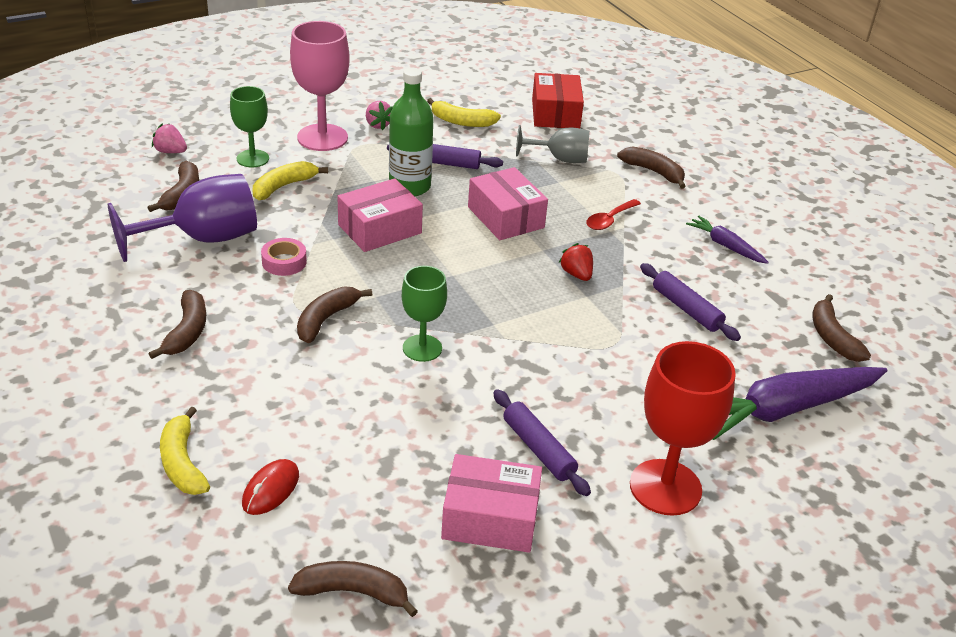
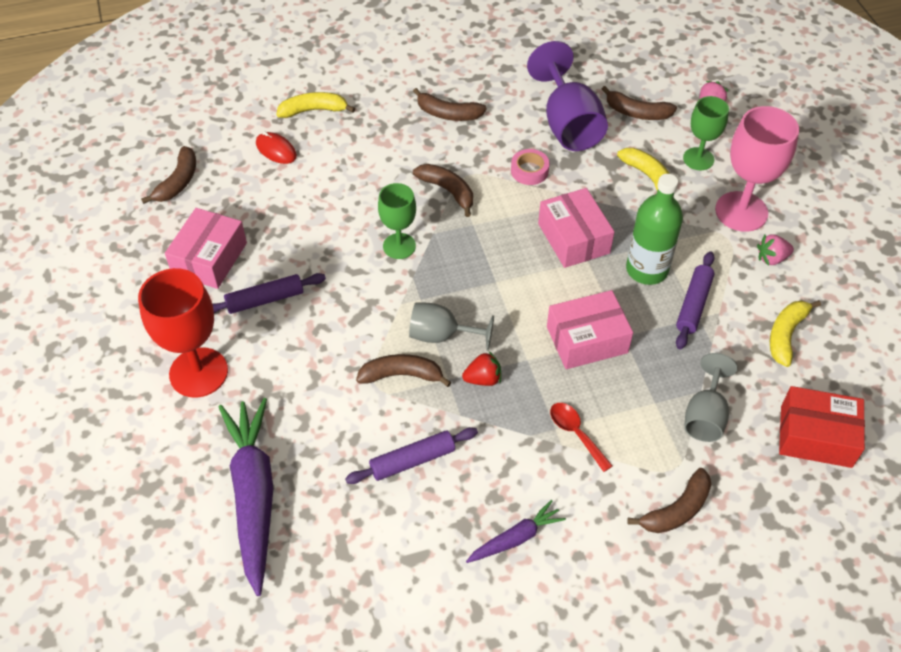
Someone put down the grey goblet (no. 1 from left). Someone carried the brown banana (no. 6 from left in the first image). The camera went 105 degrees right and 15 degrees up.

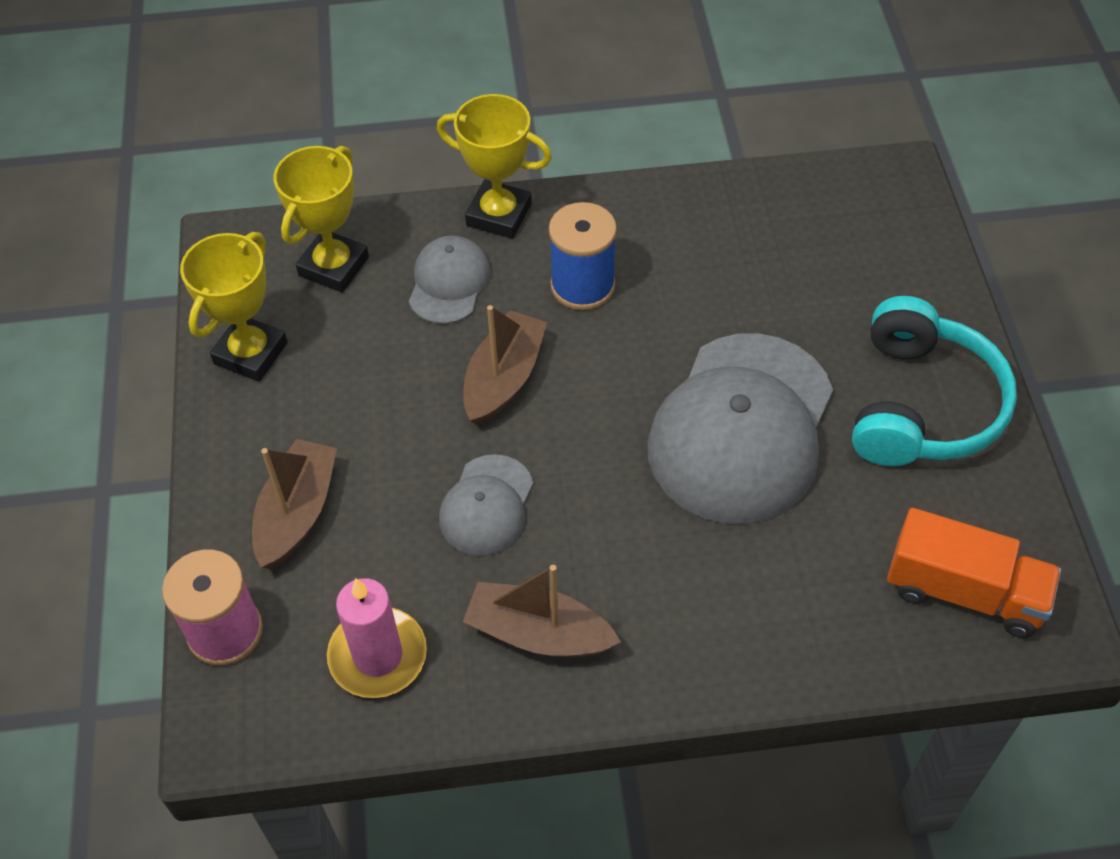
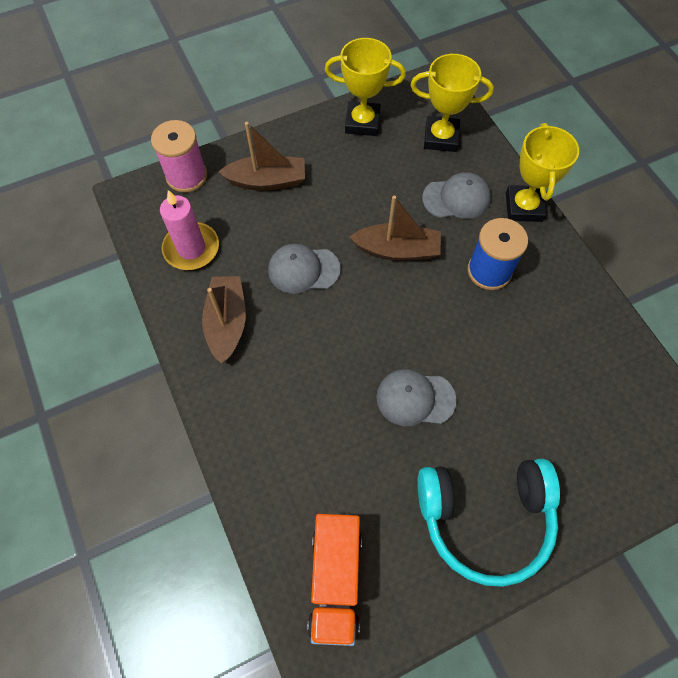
Someone scaled the grey cap (no. 3 from left in the first image) by 0.49. The camera went 70 degrees right and 10 degrees up.

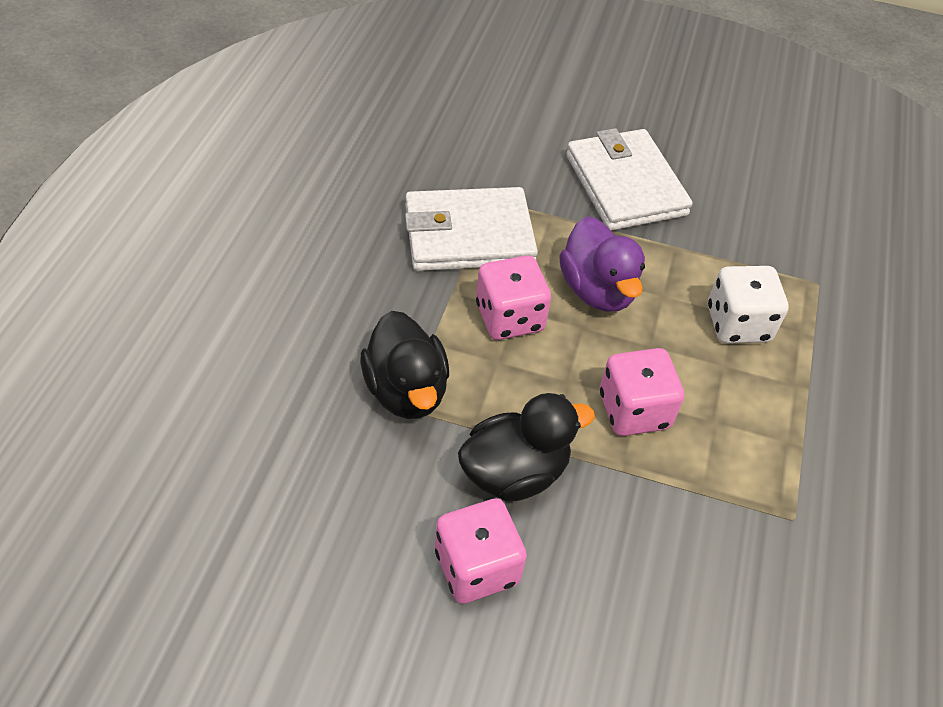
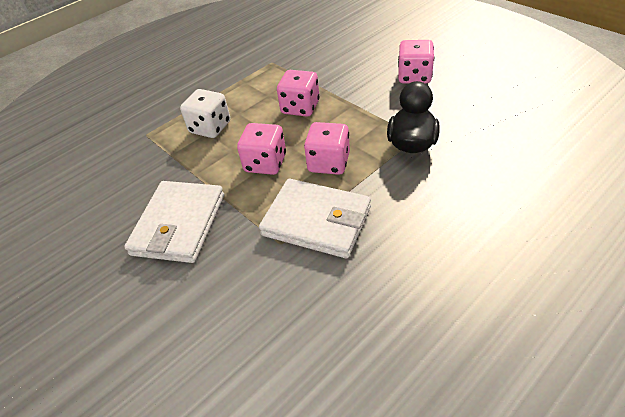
Someone took away the black duck (no. 2 from left). Someone swapped the purple duck for the pink dice (no. 1 from left). The camera went 140 degrees left and 5 degrees down.

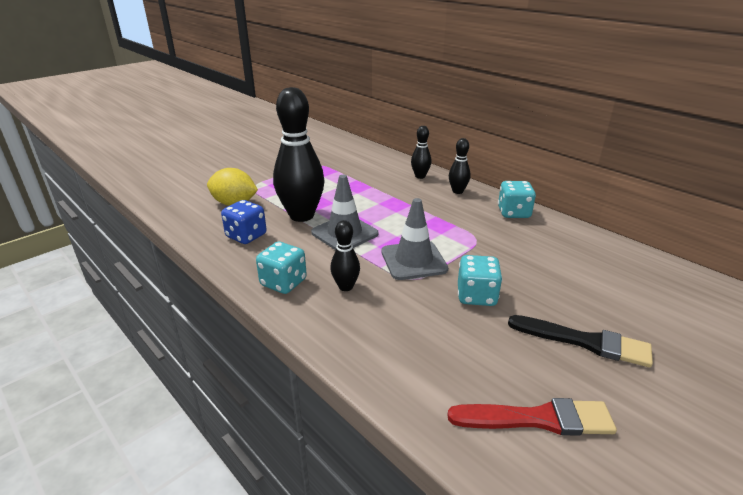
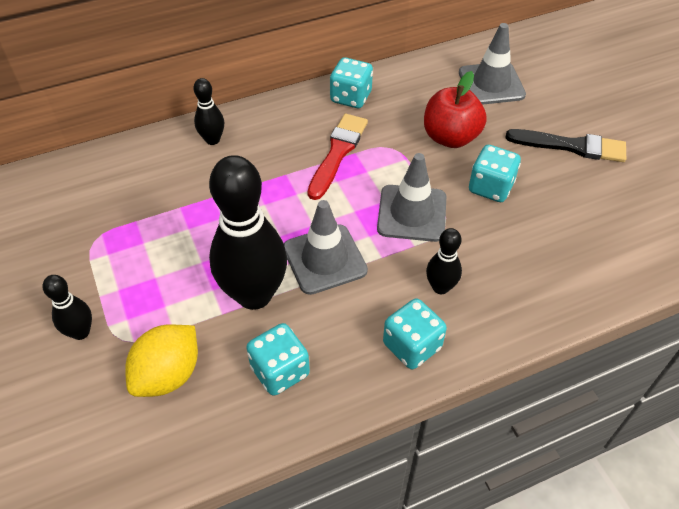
Someone put down the red apple. Someone put down the grey traffic cone (no. 3 from left). Someone carried the red brush. Someone carried the black bowling pin (no. 4 from left in the first image). Someone repainted the blue dice, which became the turquoise dice (no. 1 from left). Someone rotated the black brush by 60 degrees clockwise. The camera went 70 degrees left and 20 degrees up.

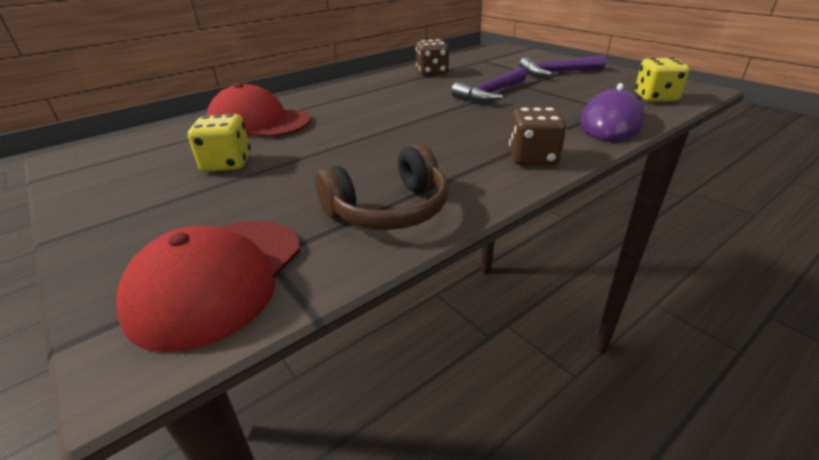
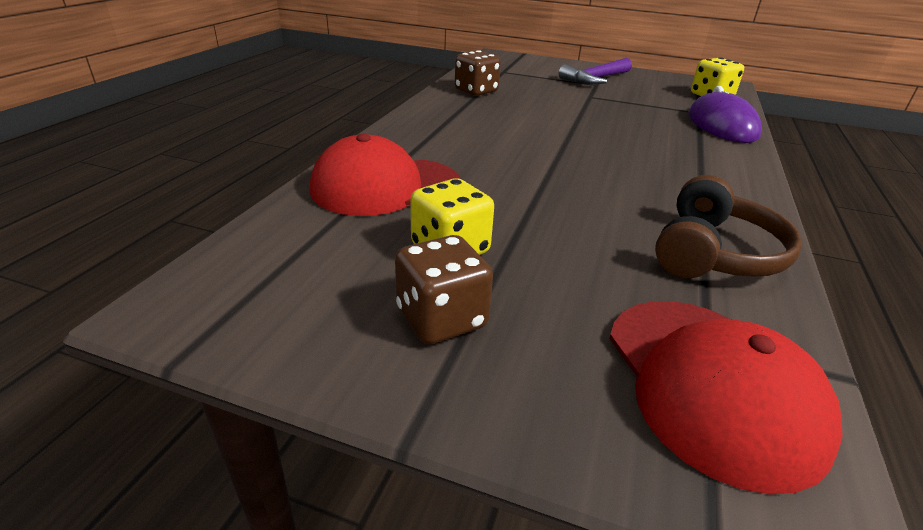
Someone took away the purple hammer (no. 1 from left). Someone carried the brown dice (no. 2 from left in the first image). The camera went 35 degrees left and 0 degrees up.

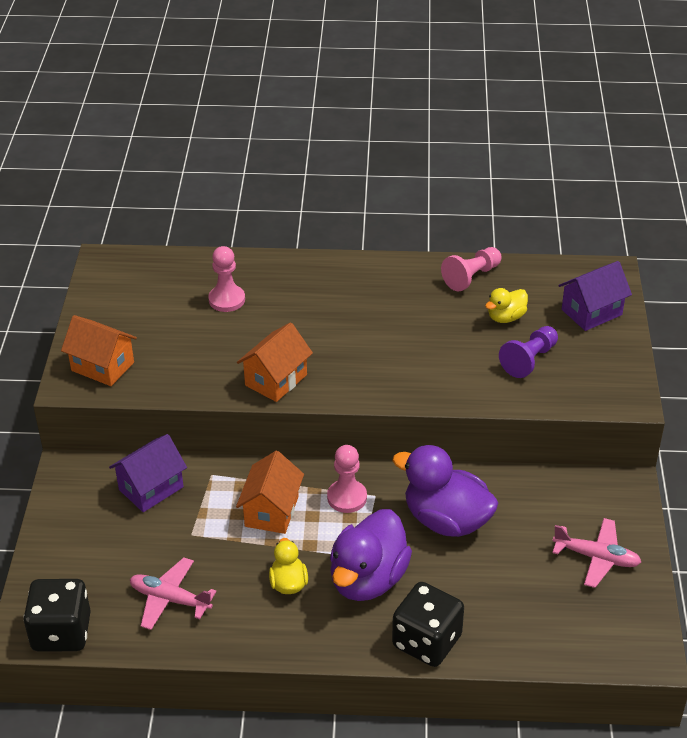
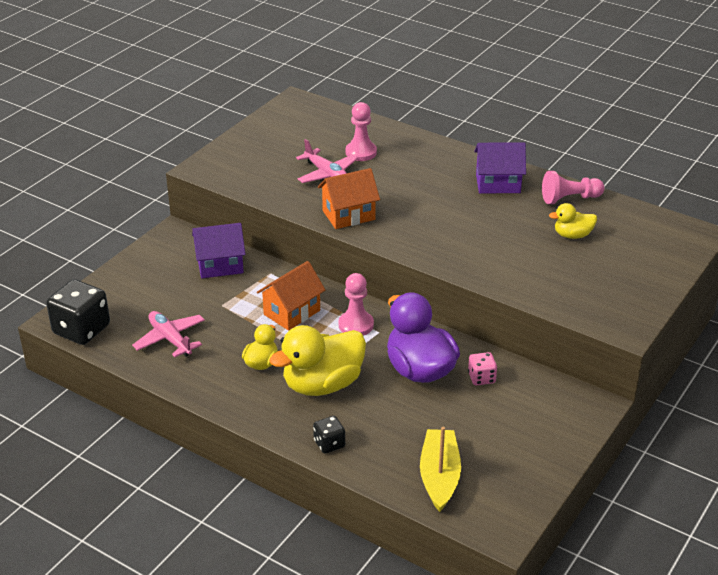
Someone took away the orange house (no. 1 from left). Someone took away the purple pawn. Someone put down the yellow boat. Someone put down the pink dice. Someone carried the pink plane (no. 2 from left). Someone carried the purple house (no. 2 from left). Someone repainted the purple duck (no. 1 from left), which became the yellow duck (no. 2 from left). Someone scaled the black dice (no. 2 from left) by 0.51. The camera went 30 degrees right and 5 degrees down.

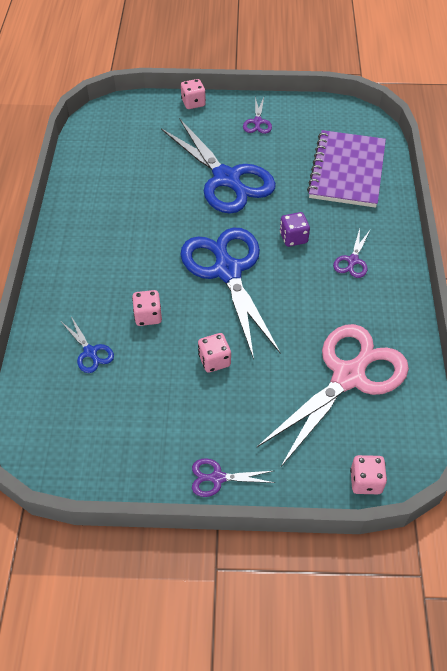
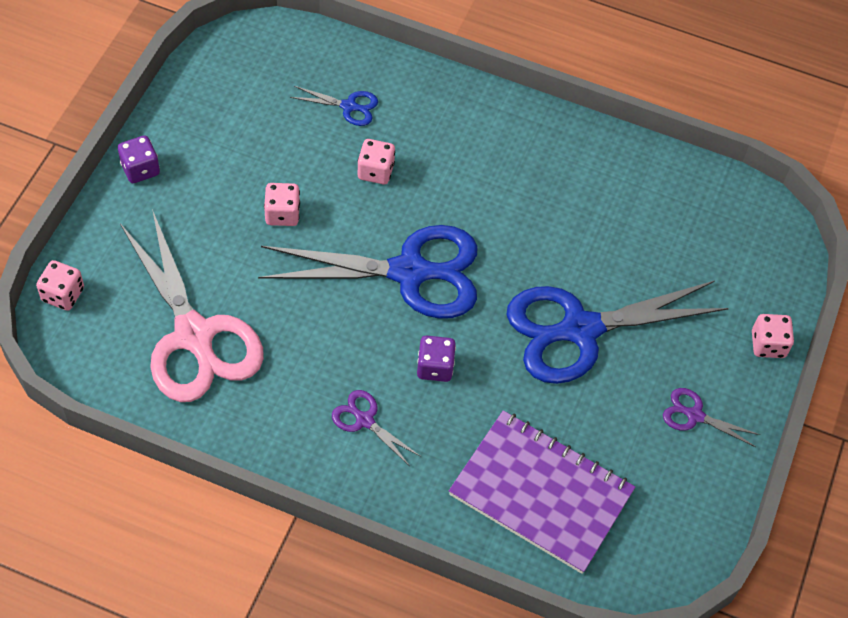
Someone swapped the purple scissors (no. 1 from left) for the purple dice (no. 1 from left). Someone rotated the blue scissors (no. 1 from left) by 150 degrees counterclockwise. The camera went 105 degrees right and 5 degrees up.

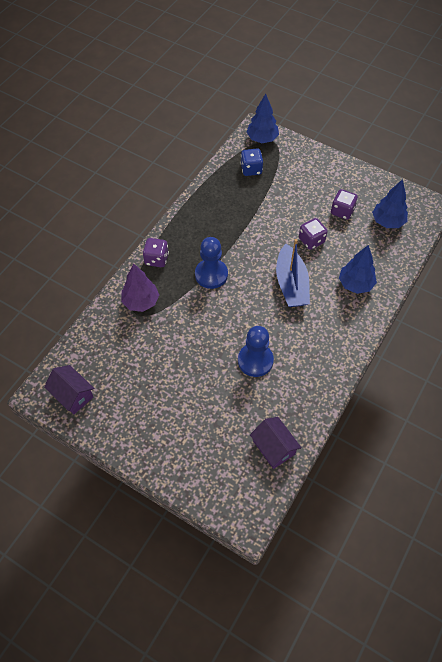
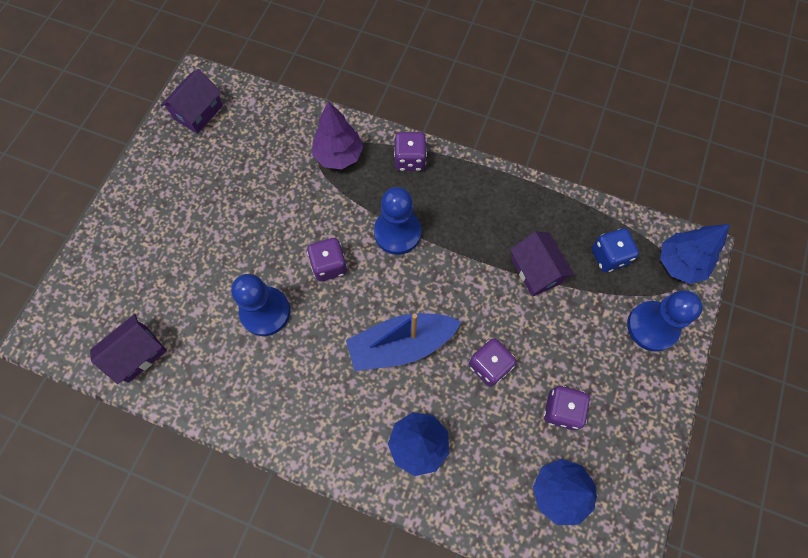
Someone put down the purple dice (no. 1 from left). Someone put down the purple house (no. 3 from left). Someone put down the blue pawn (no. 3 from left). The camera went 80 degrees right and 10 degrees up.

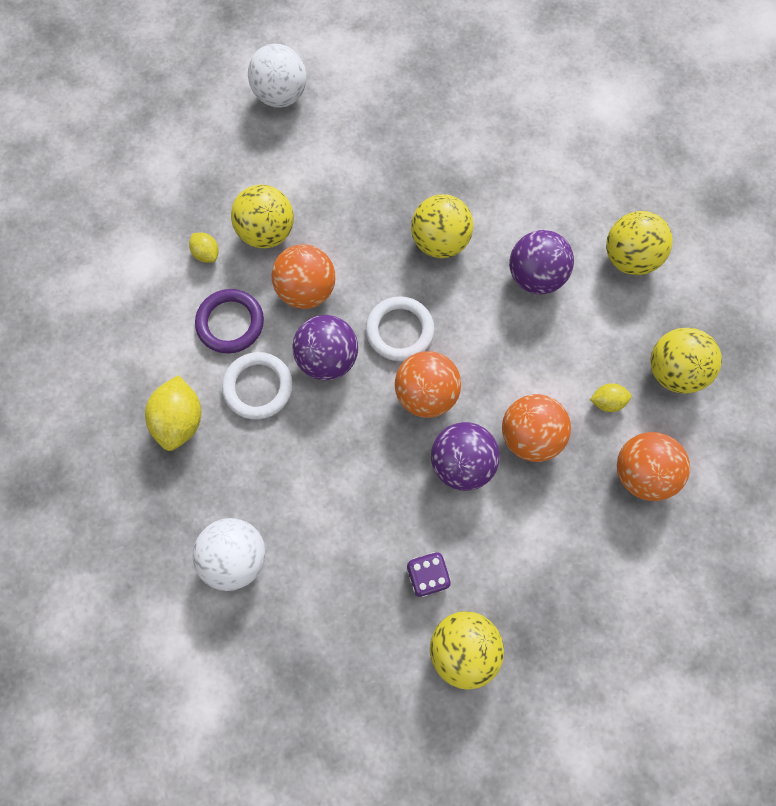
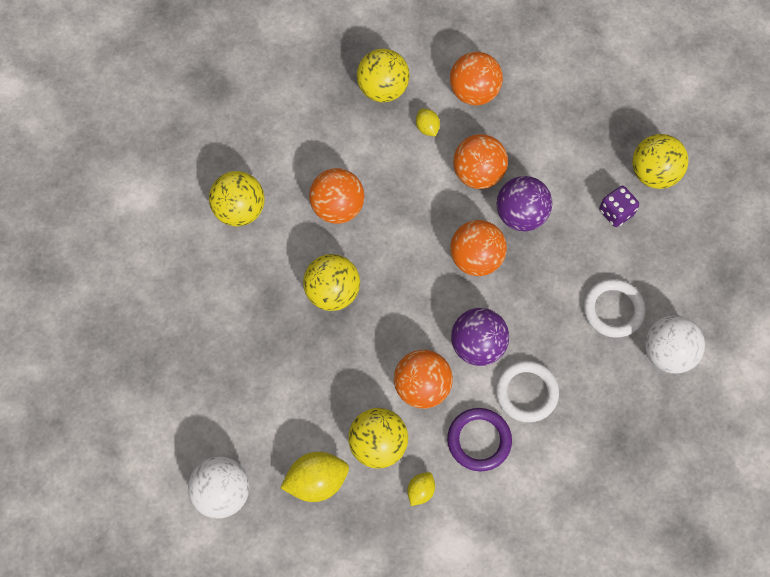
Someone carried the yellow lemon (no. 1 from left). Someone carried the white ring (no. 2 from left). Someone carried the yellow ball (no. 4 from left in the first image). Someone repainted the purple ball (no. 3 from left), which became the orange ball (no. 1 from left). The camera went 110 degrees left and 5 degrees down.

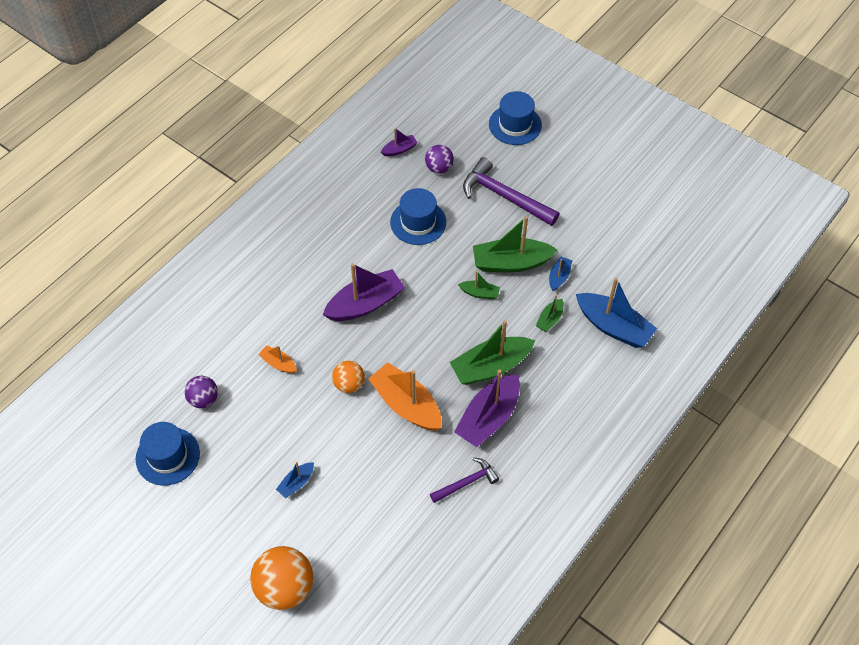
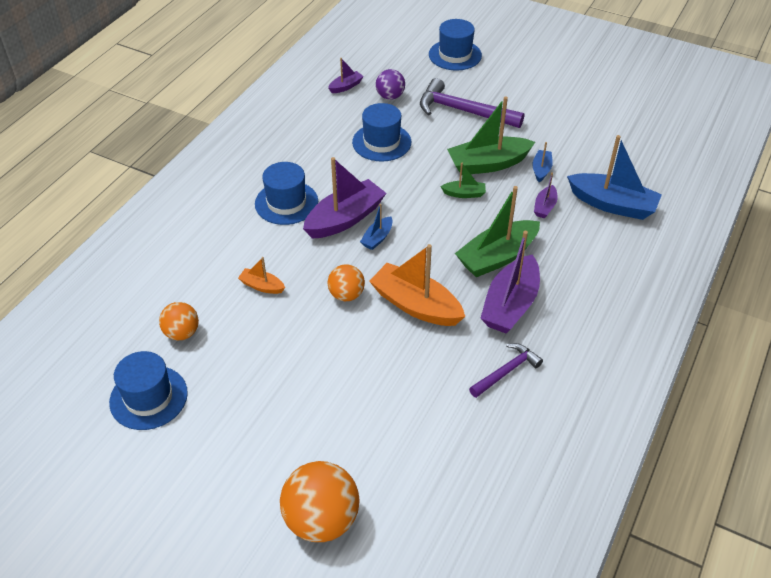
Someone put down the blue hat (no. 2 from left). Someone carried the blue boat (no. 1 from left). Someone repainted the purple ball (no. 1 from left), which became the orange ball (no. 1 from left). Someone repainted the green boat (no. 4 from left), which became the purple boat (no. 4 from left). The camera went 10 degrees left and 10 degrees down.

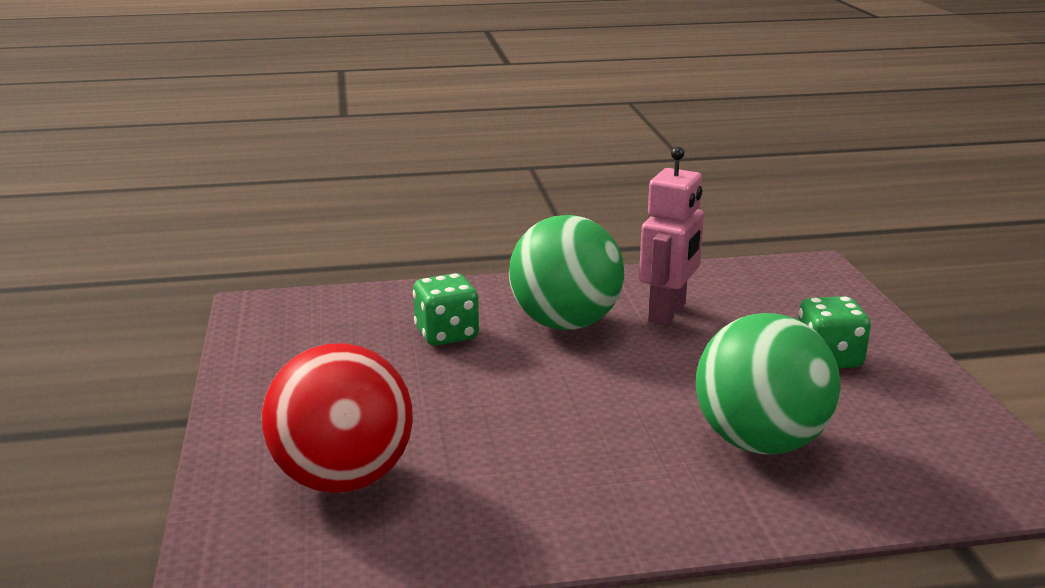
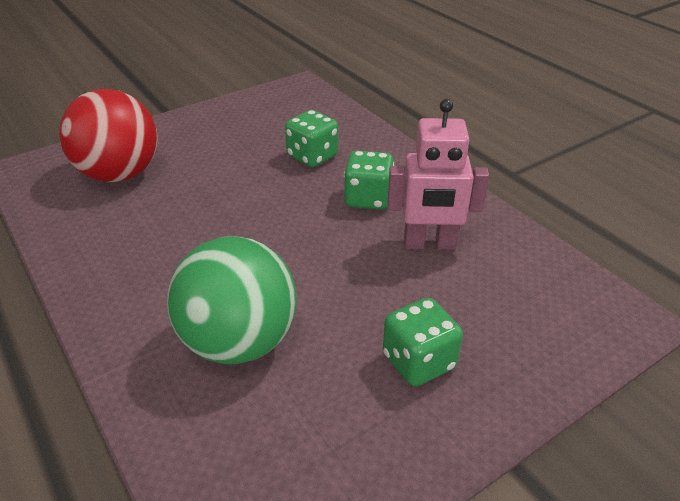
Someone swapped the green ball (no. 1 from left) for the green dice (no. 2 from left). The camera went 65 degrees right and 15 degrees up.

